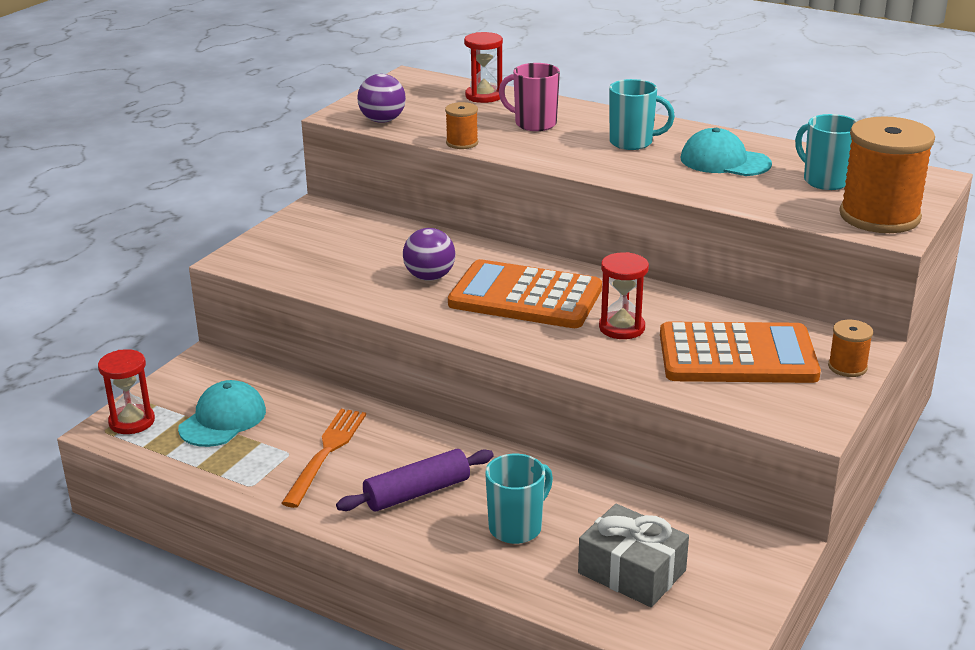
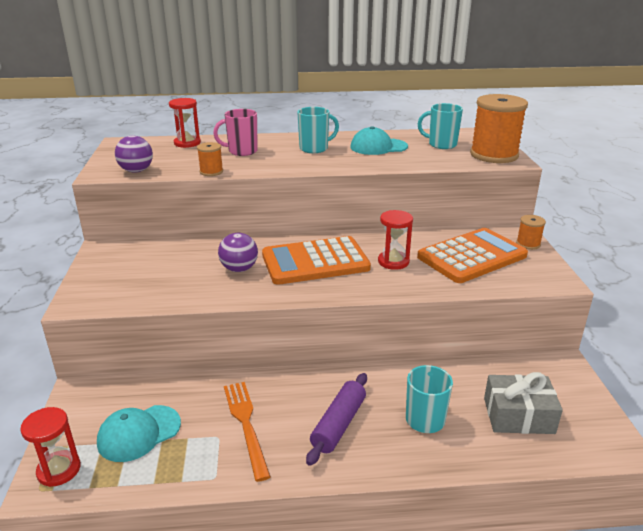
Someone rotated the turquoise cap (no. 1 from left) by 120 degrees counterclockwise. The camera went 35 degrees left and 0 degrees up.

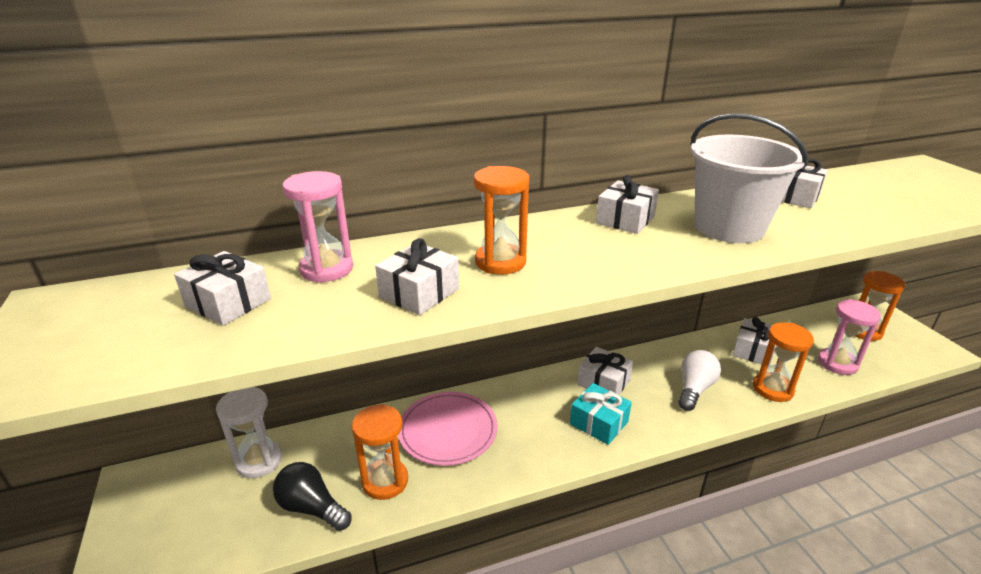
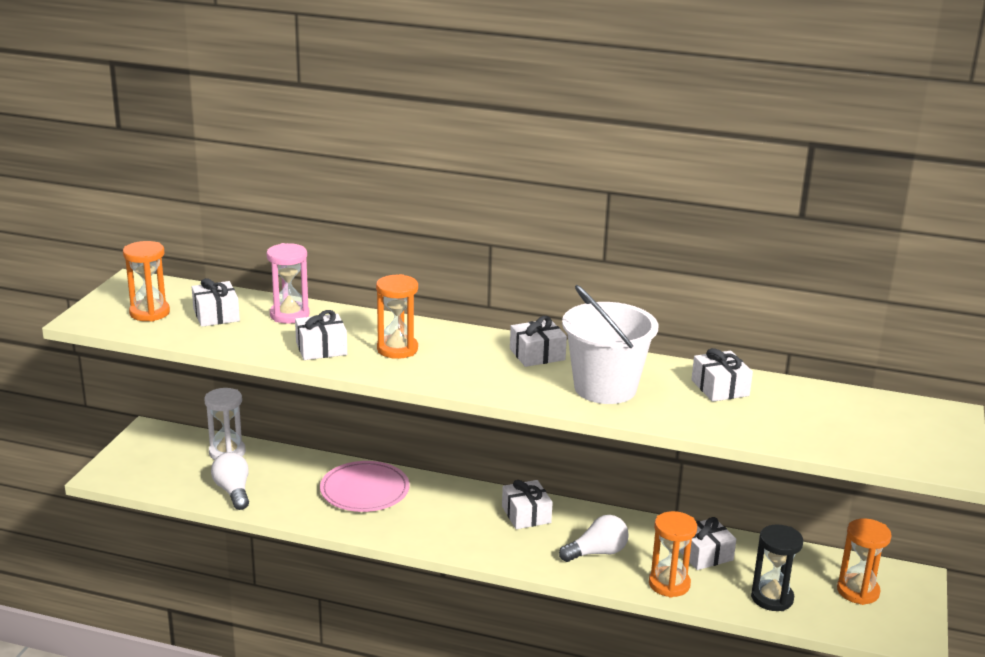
Someone took away the turquoise gift. Someone carried the orange hourglass (no. 1 from left). Someone repainted the black light bulb, which became the white light bulb (no. 1 from left). Someone repainted the pink hourglass (no. 2 from left), which became the black hourglass. The camera went 35 degrees right and 5 degrees down.

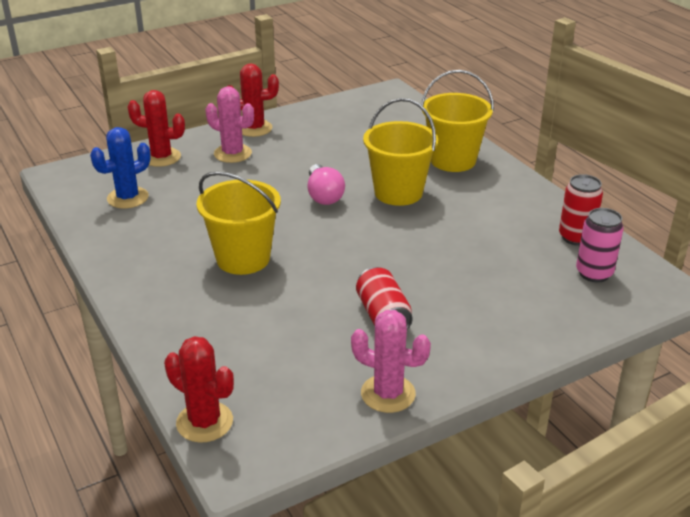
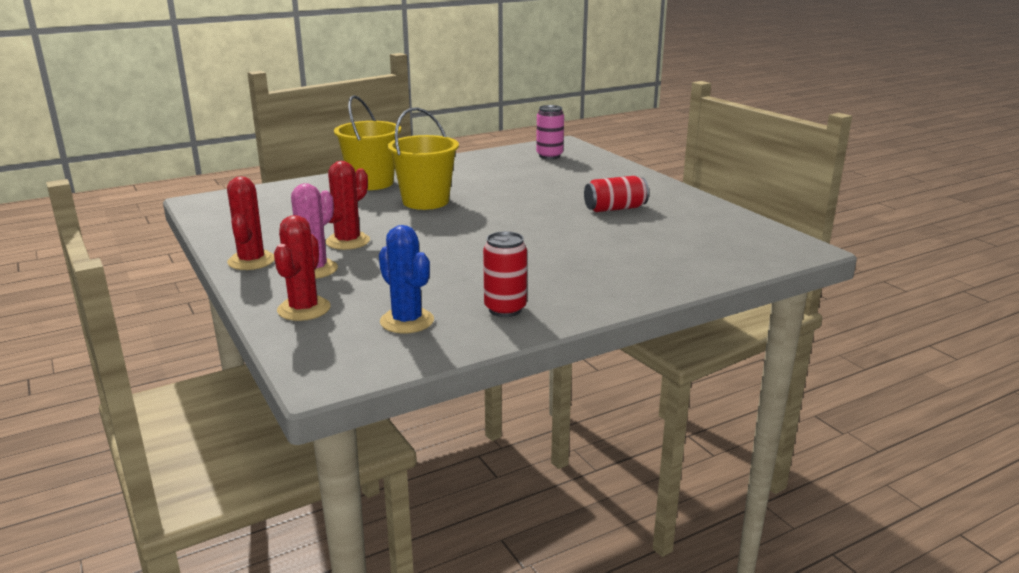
Someone took away the yellow bucket (no. 1 from left). Someone took away the pink light bulb. Someone took away the pink cactus (no. 2 from left). Someone carried the red cactus (no. 2 from left in the first image). Someone carried the red can (no. 2 from left in the first image). The camera went 90 degrees left and 10 degrees down.

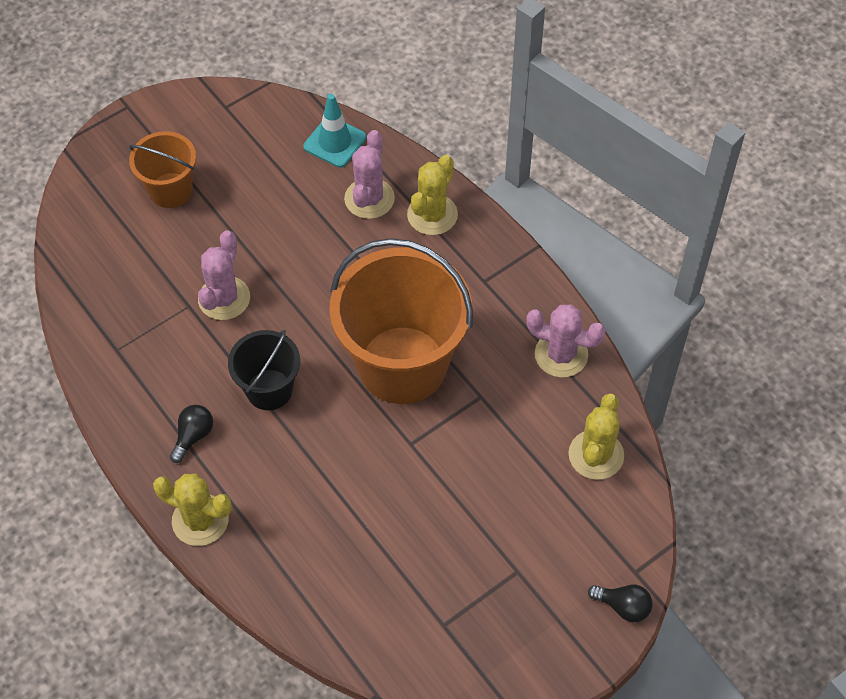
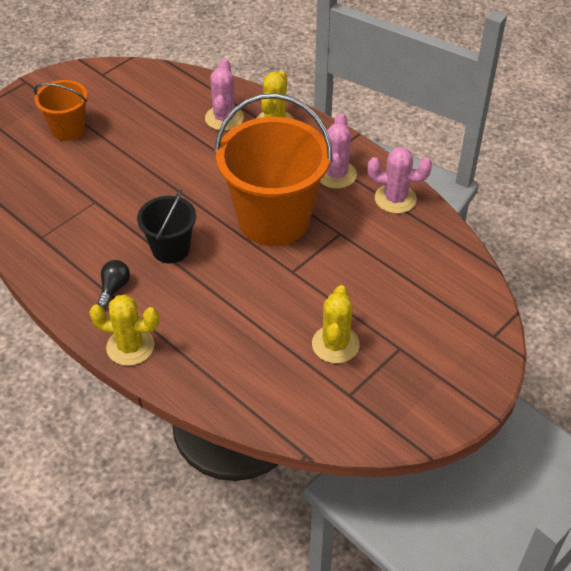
Someone took away the turquoise traffic cone. Someone took away the black light bulb (no. 2 from left). Someone carried the pink cactus (no. 1 from left in the first image). Someone carried the yellow cactus (no. 3 from left). The camera went 10 degrees left and 10 degrees down.

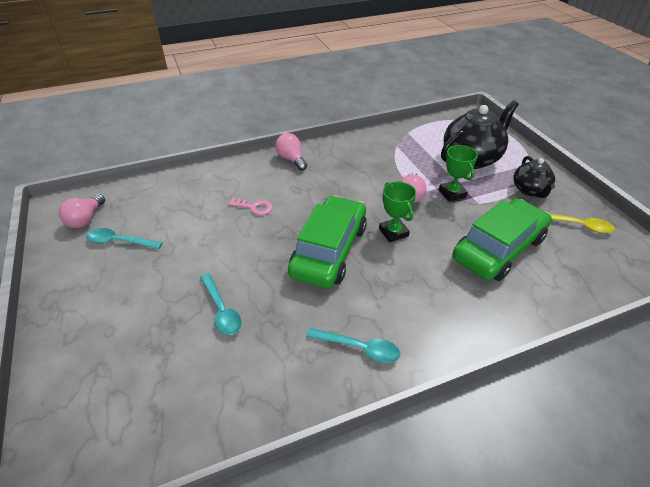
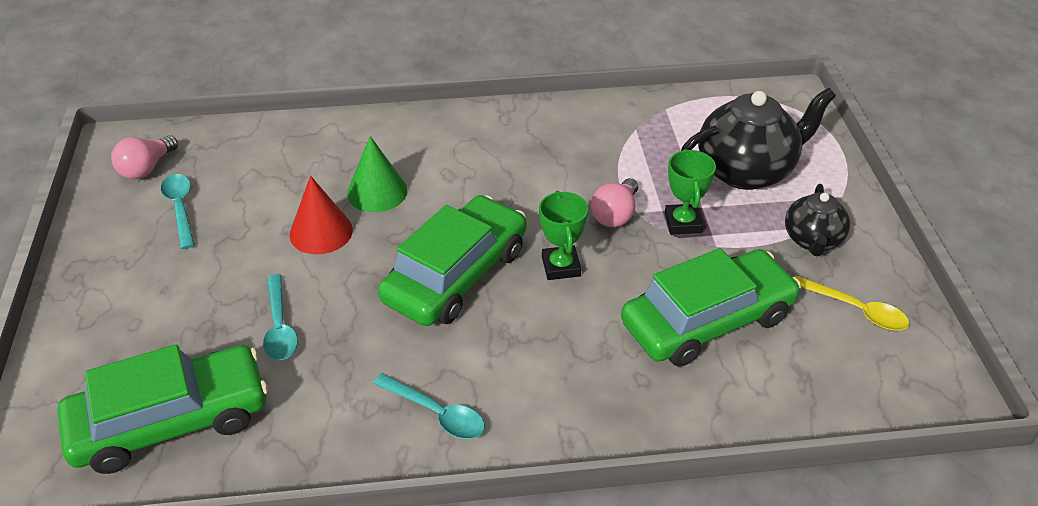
Someone took away the pink light bulb (no. 2 from left). Someone put down the green car (no. 1 from left). Someone put down the red cone. Someone swapped the pink key for the green cone. Someone rotated the turquoise spoon (no. 1 from left) by 45 degrees clockwise. The camera went 15 degrees right and 0 degrees up.

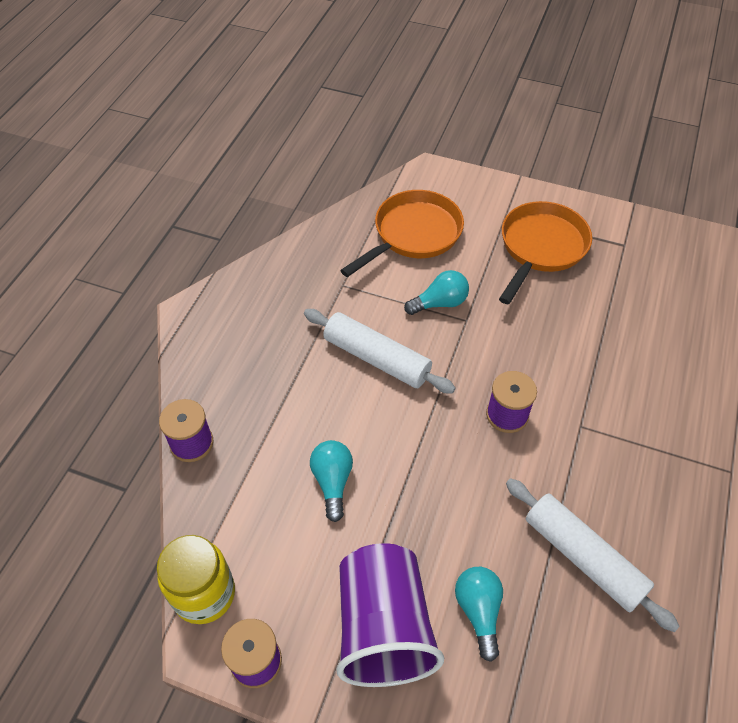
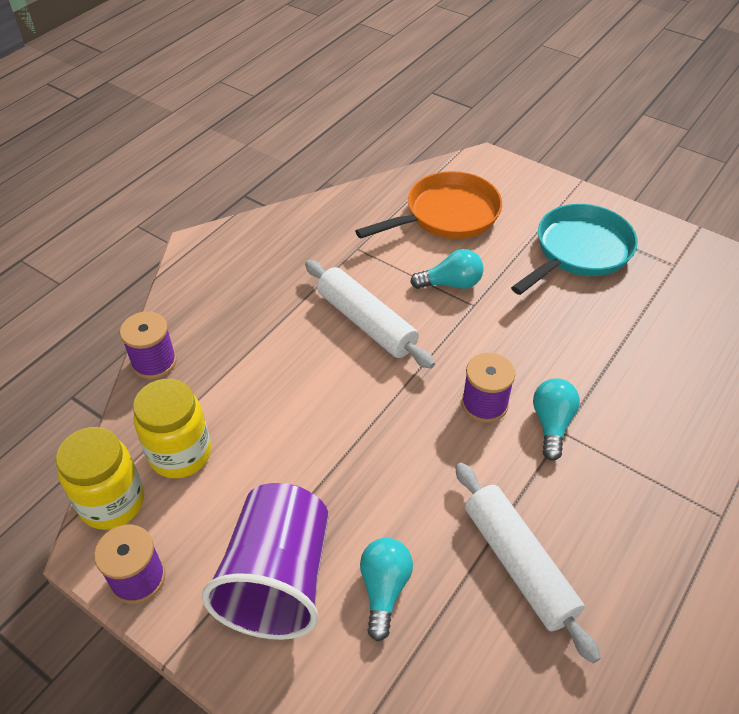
Someone put down the yellow jar (no. 2 from left). Someone carried the turquoise light bulb (no. 1 from left in the first image). Someone repainted the orange pan (no. 2 from left), which became the turquoise pan. The camera went 15 degrees right and 5 degrees down.

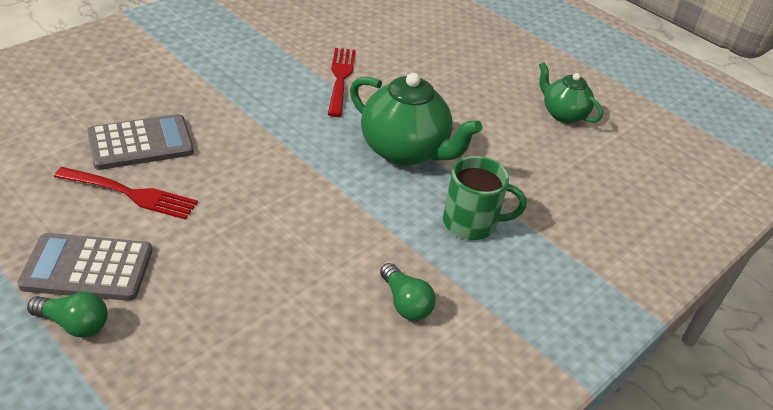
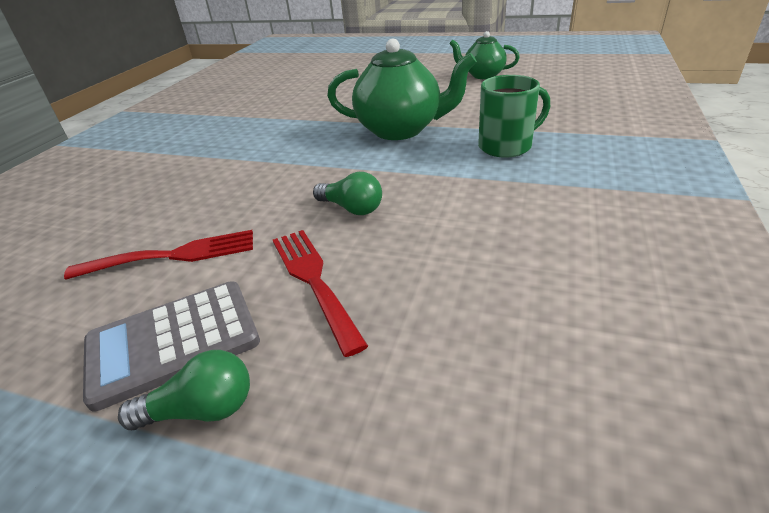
Someone took away the grey calculator (no. 2 from left). Someone carried the red fork (no. 2 from left). Someone carried the green light bulb (no. 2 from left). The camera went 20 degrees left and 5 degrees down.

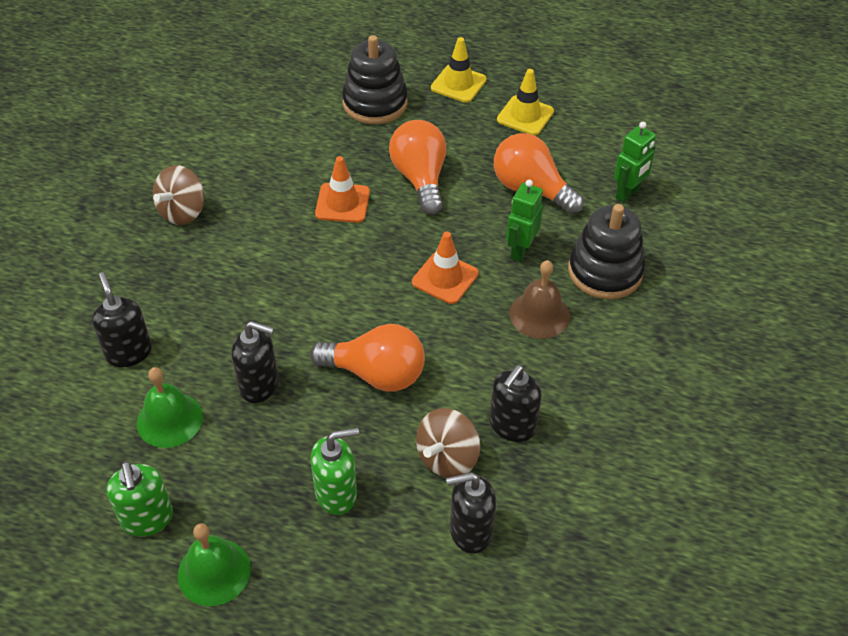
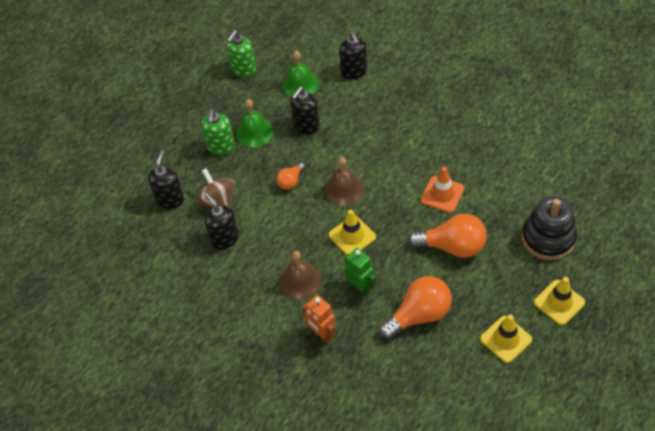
Someone took away the brown spinning top (no. 1 from left). Someone took away the green robot (no. 2 from left). Someone put down the brown bell (no. 2 from left). Someone carried the green bell (no. 2 from left in the first image). Someone swapped the black stacking toy (no. 2 from left) for the orange robot. Someone repainted the orange traffic cone (no. 2 from left), which became the yellow traffic cone (no. 1 from left). Someone rotated the black soap dispenser (no. 1 from left in the first image) by 75 degrees clockwise. Someone rotated the green soap dispenser (no. 1 from left in the first image) by 60 degrees counterclockwise. Someone scaled the orange light bulb (no. 1 from left) by 0.53. The camera went 115 degrees right and 5 degrees up.

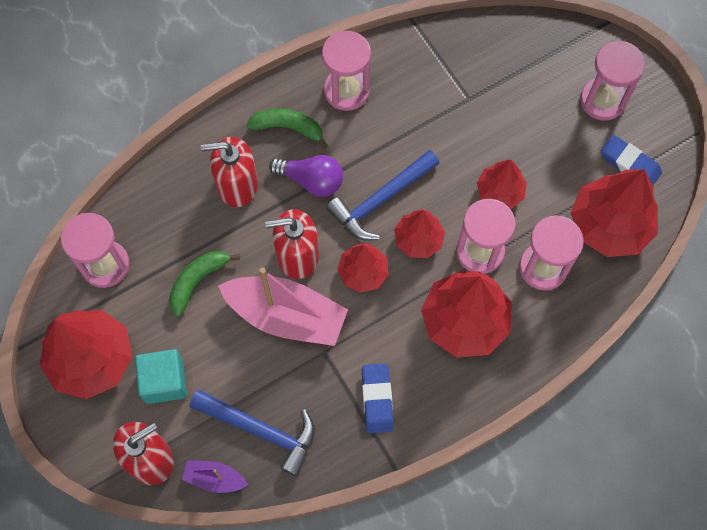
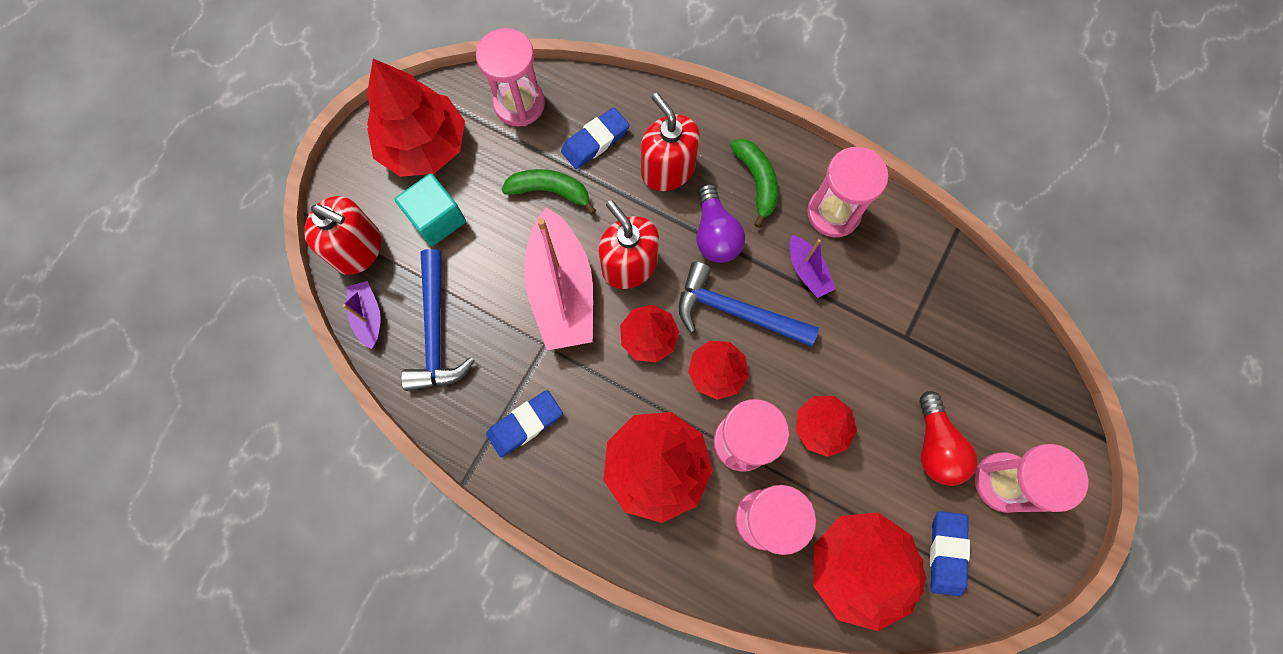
Someone put down the blue eraser (no. 2 from left). Someone put down the purple boat (no. 2 from left). Someone put down the red light bulb. The camera went 60 degrees right and 5 degrees up.

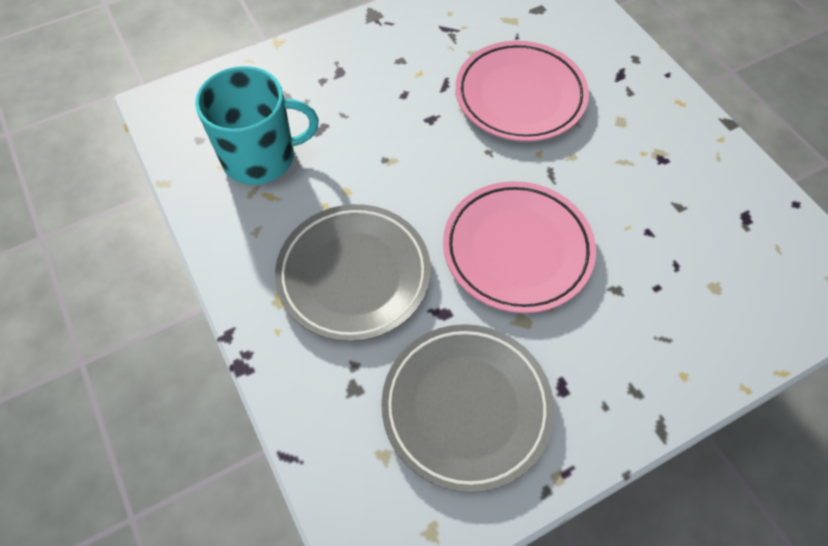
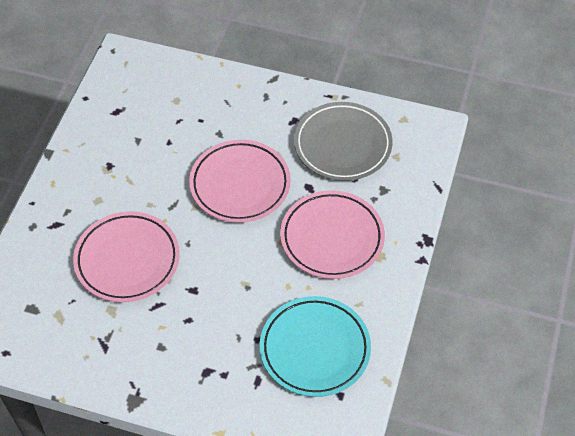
Someone swapped the turquoise mug for the turquoise plate. Someone repainted the grey plate (no. 1 from left), which became the pink plate (no. 3 from left). The camera went 135 degrees left and 5 degrees down.

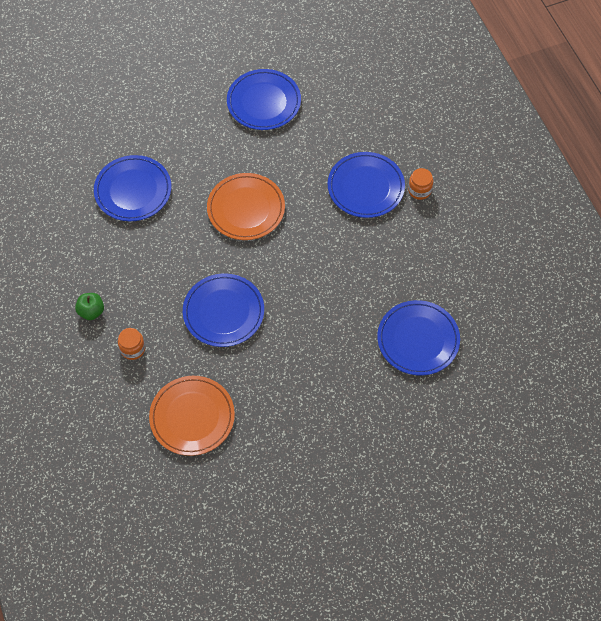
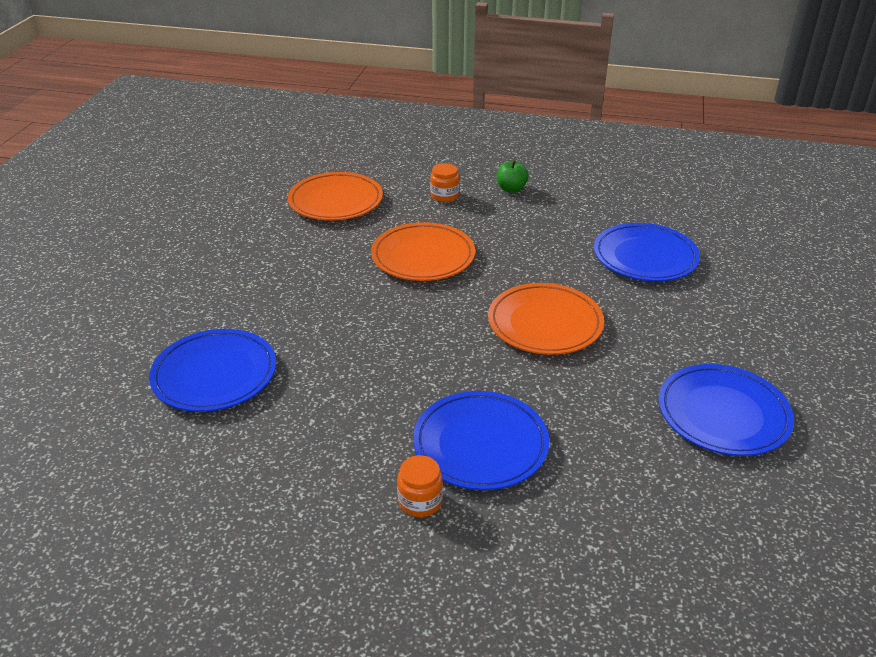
Someone repainted the blue plate (no. 2 from left), which became the orange plate (no. 2 from left). The camera went 125 degrees right and 25 degrees down.

